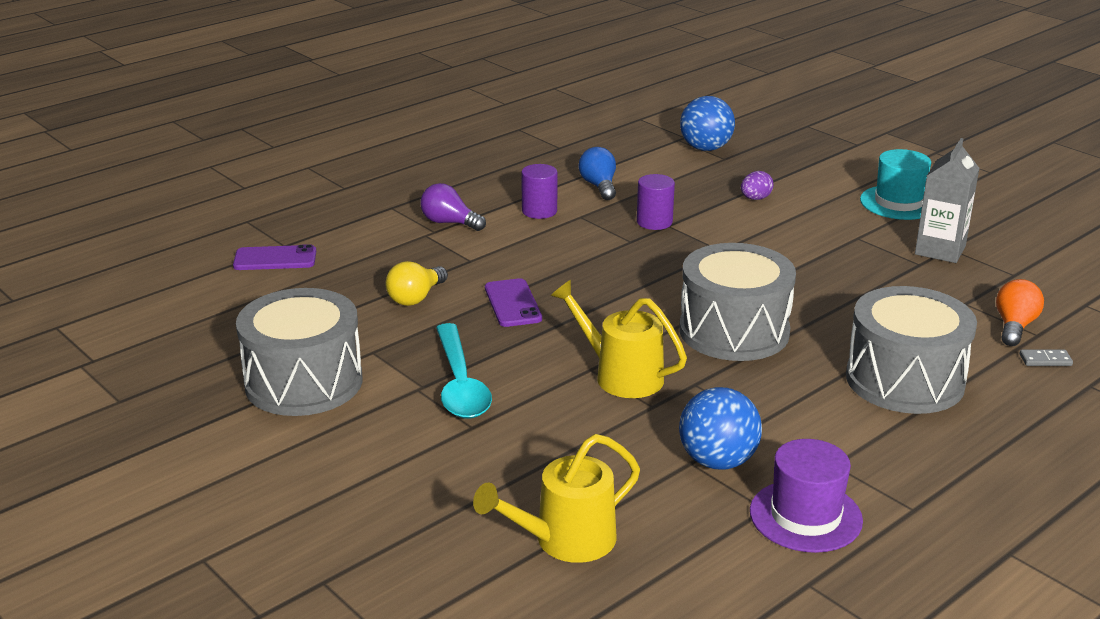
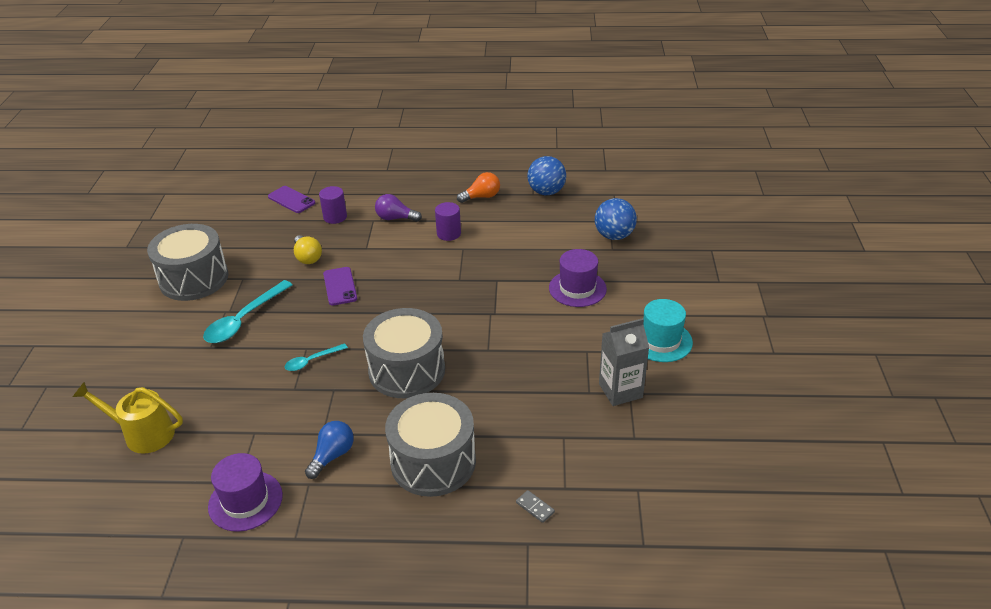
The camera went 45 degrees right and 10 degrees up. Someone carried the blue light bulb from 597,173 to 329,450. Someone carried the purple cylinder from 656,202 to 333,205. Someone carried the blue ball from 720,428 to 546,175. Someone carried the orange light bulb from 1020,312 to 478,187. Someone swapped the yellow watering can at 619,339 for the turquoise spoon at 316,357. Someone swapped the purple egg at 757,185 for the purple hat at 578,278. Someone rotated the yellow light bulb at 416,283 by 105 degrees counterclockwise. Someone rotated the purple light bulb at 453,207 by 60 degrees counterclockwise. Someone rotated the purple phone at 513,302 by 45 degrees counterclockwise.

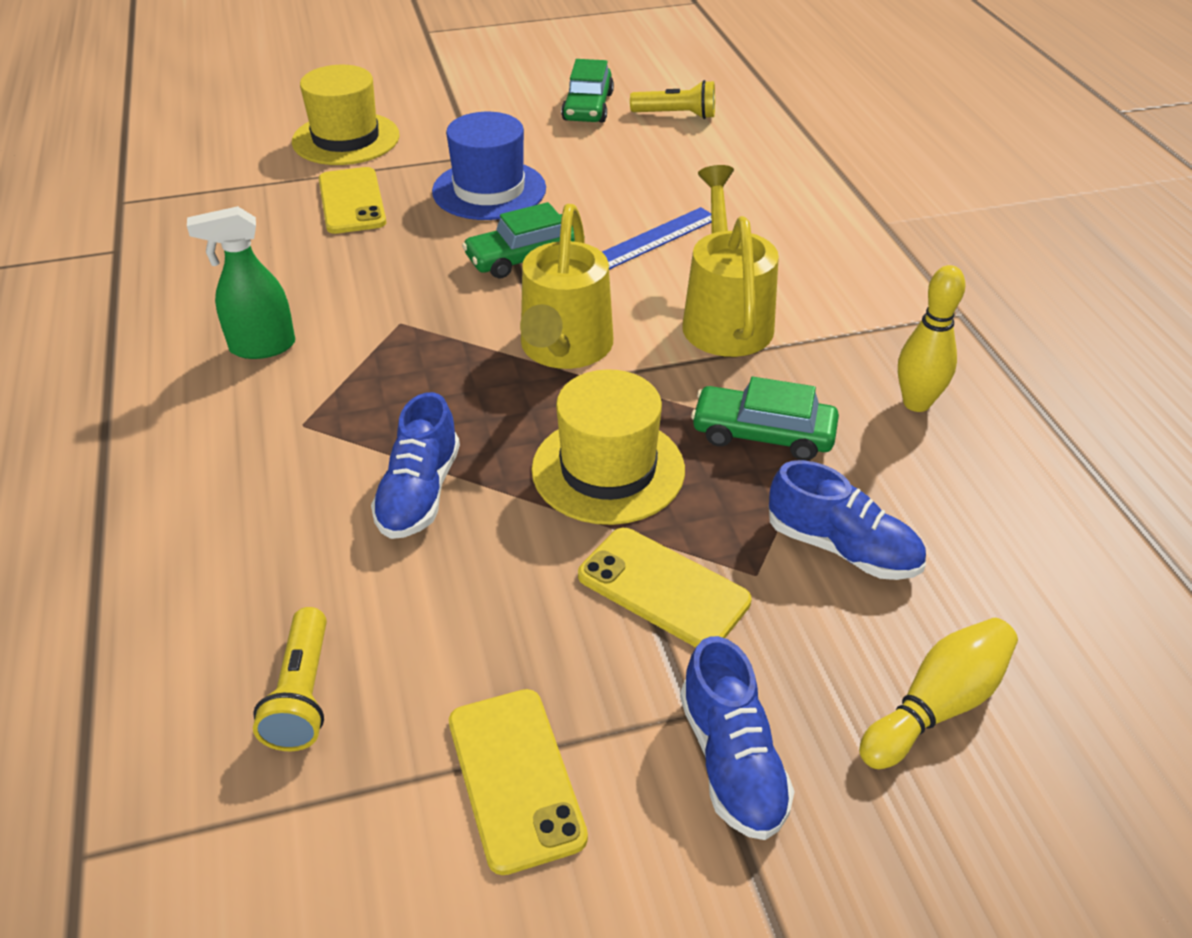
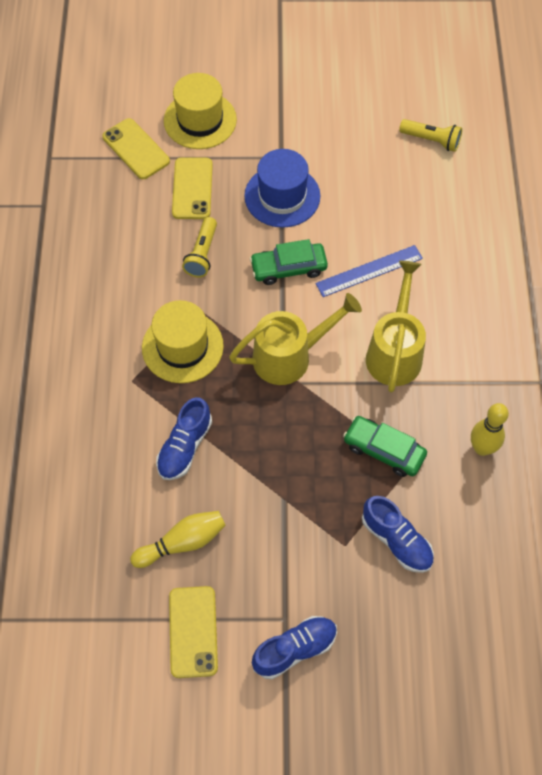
The camera went 15 degrees right and 20 degrees up. Someone took away the green spray bottle at 241,282. Someone took away the green car at 587,91. Someone carried the yellow flashlight from 290,679 to 199,247. Someone carried the yellow hat from 608,447 to 183,341. Someone carried the yellow phone from 665,587 to 136,148. Someone carried the yellow bowling pin from 938,693 to 178,539. Someone rotated the yellow watering can at 566,286 by 135 degrees counterclockwise. Someone rotated the blue shoe at 737,738 by 120 degrees counterclockwise.

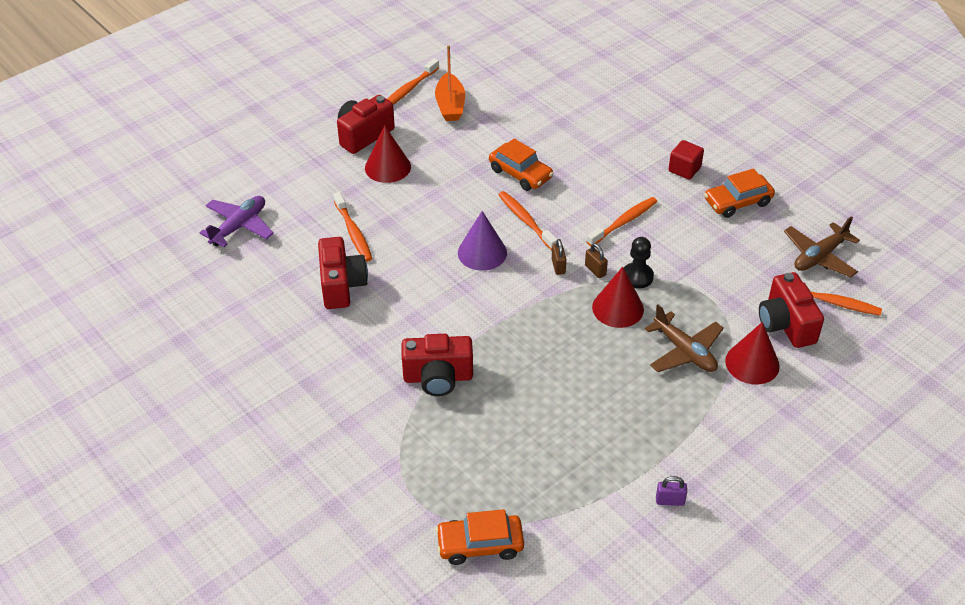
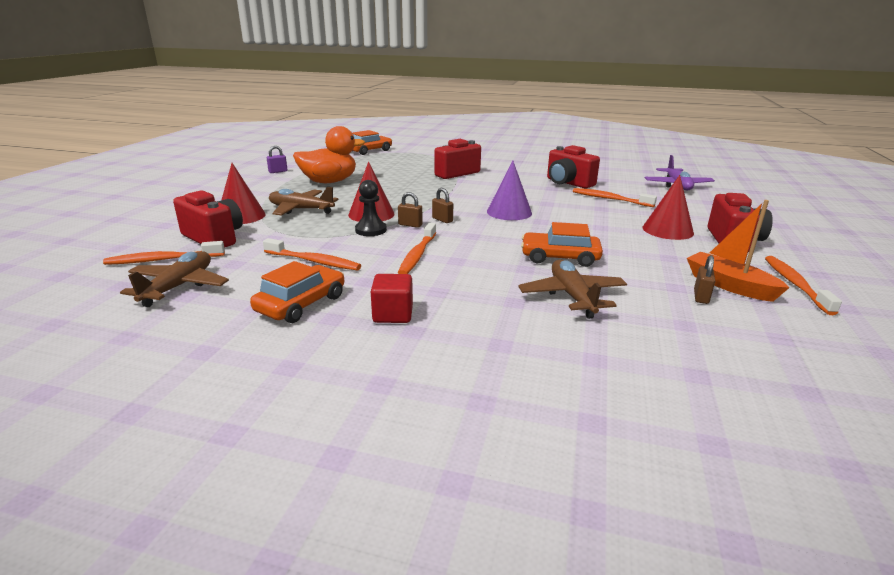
The camera went 145 degrees right and 20 degrees down. Someone put down the orange duck at 329,154. Someone put down the brown plane at 572,289. Someone put down the brown padlock at 704,279. Someone carried the orange toothbrush from 528,220 to 312,254.

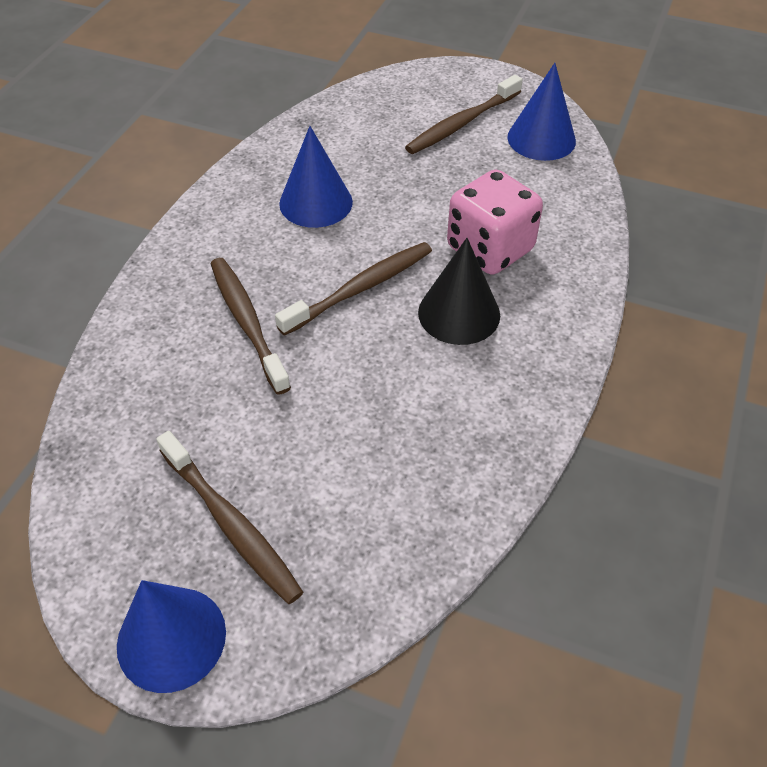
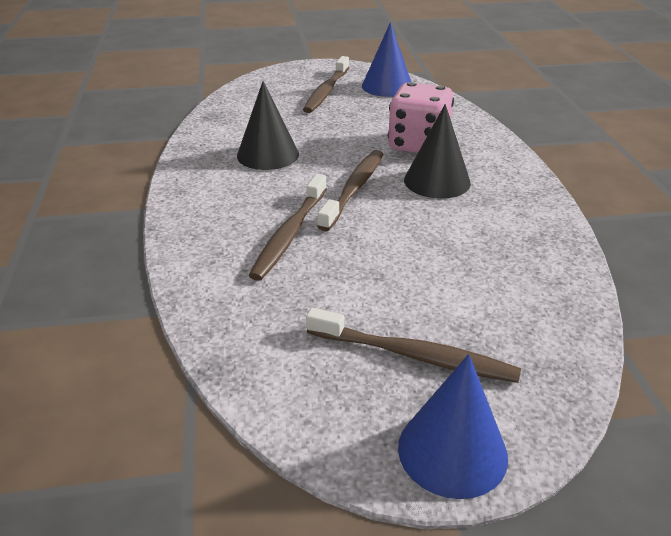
The camera went 30 degrees left and 15 degrees down. Someone repainted the blue cone at 316,177, which became the black cone at 268,125. Someone rotated the brown toothbrush at 250,326 by 105 degrees counterclockwise.

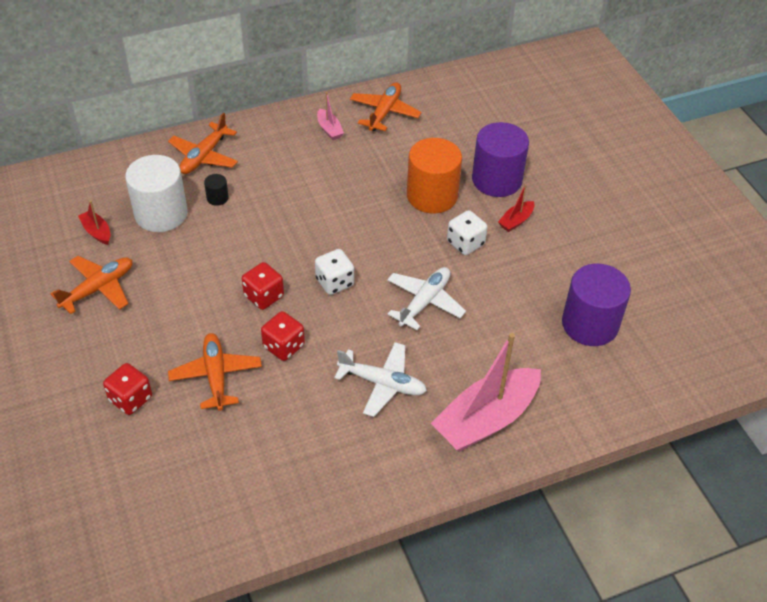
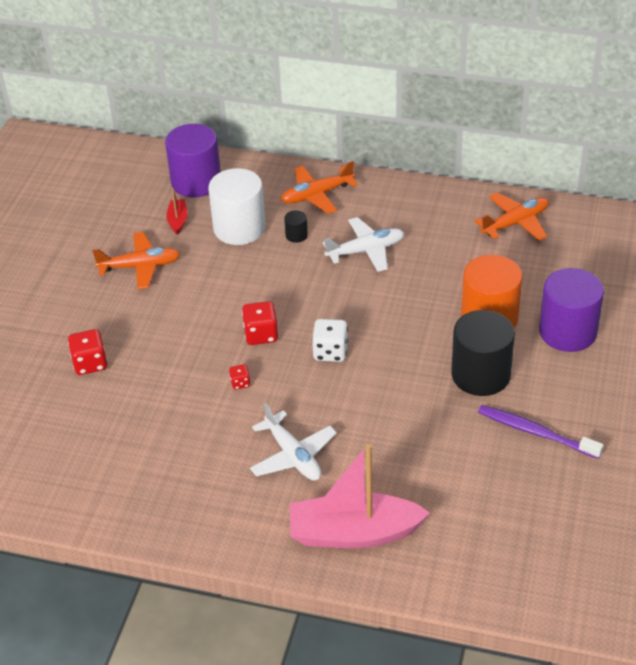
The camera went 40 degrees right and 5 degrees down. Someone took away the orange plane at 215,372. Someone took away the pink boat at 330,116. Someone took away the red boat at 516,208. Someone put down the purple toothbrush at 540,432. Someone carried the white plane from 426,298 to 363,244. Someone carried the purple cylinder from 596,305 to 193,161. Someone swapped the white dice at 467,232 for the black cylinder at 483,353. Someone scaled the red dice at 283,336 by 0.55.

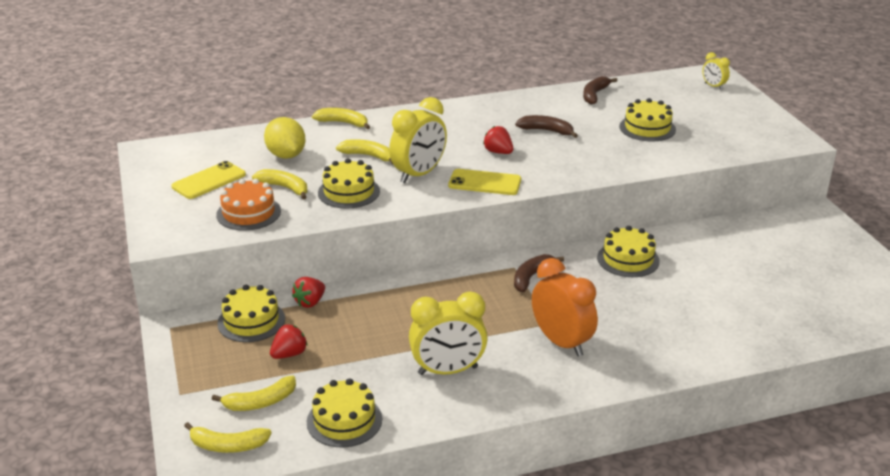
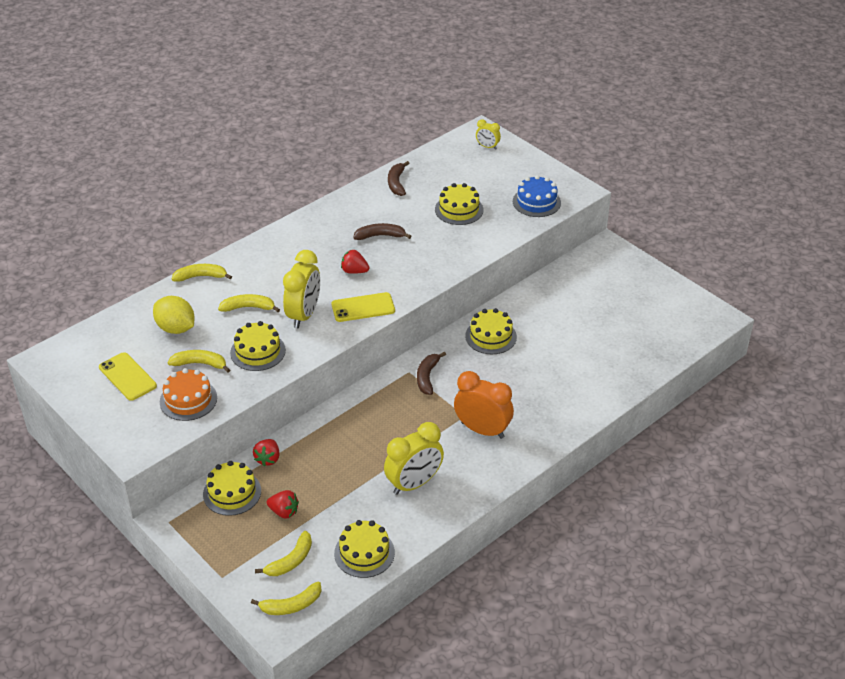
The camera went 25 degrees left and 10 degrees up. Someone put down the blue cake at 537,196. Someone rotated the yellow phone at 208,180 by 60 degrees counterclockwise. Someone rotated the red strawberry at 289,341 by 90 degrees clockwise.

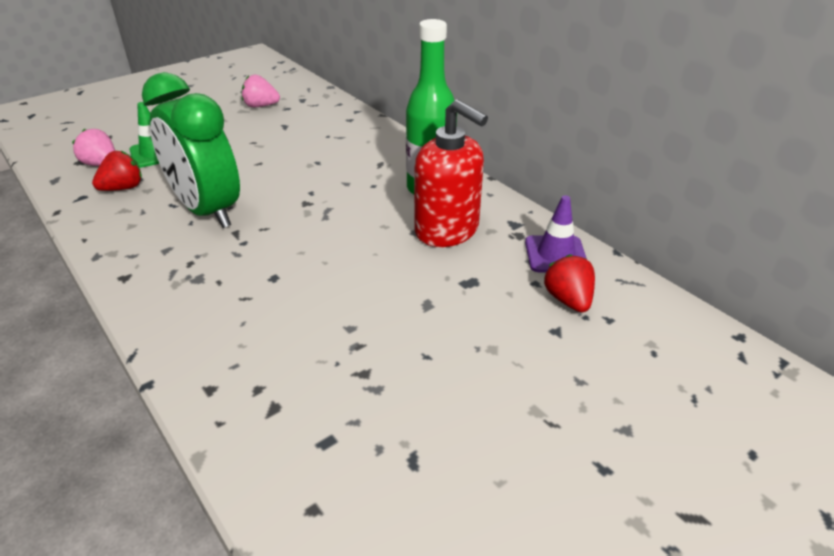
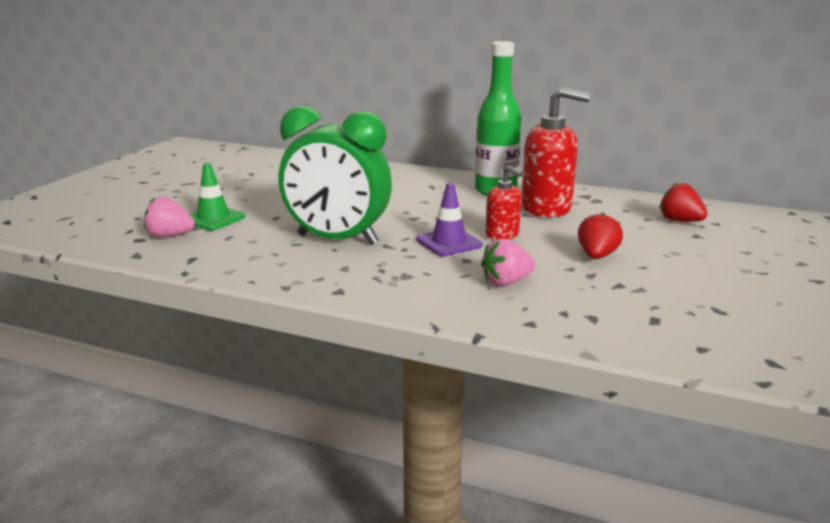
The camera went 30 degrees left and 15 degrees down. Someone put down the red soap dispenser at 504,202. Someone carried the red strawberry from 117,171 to 600,236. Someone carried the pink strawberry from 261,90 to 508,262. Someone carried the purple traffic cone from 555,234 to 449,219.

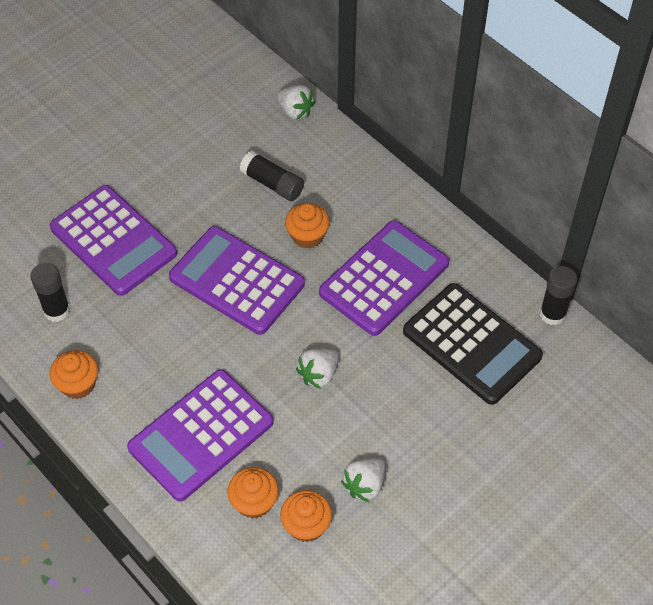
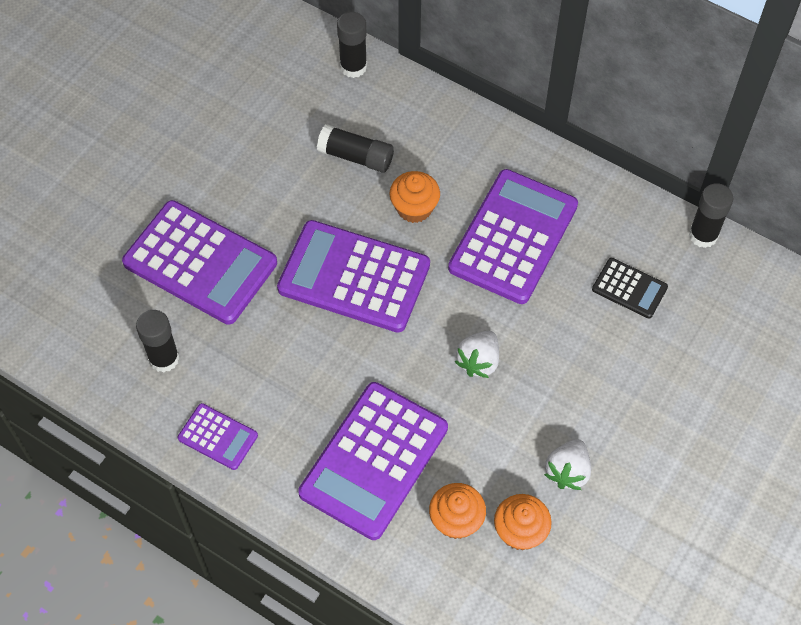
The camera went 15 degrees left and 5 degrees up. Someone swapped the orange cupcake at 74,374 for the purple calculator at 218,436. Someone swapped the white strawberry at 296,102 for the black glue stick at 352,45. Someone scaled the black calculator at 473,344 by 0.49.

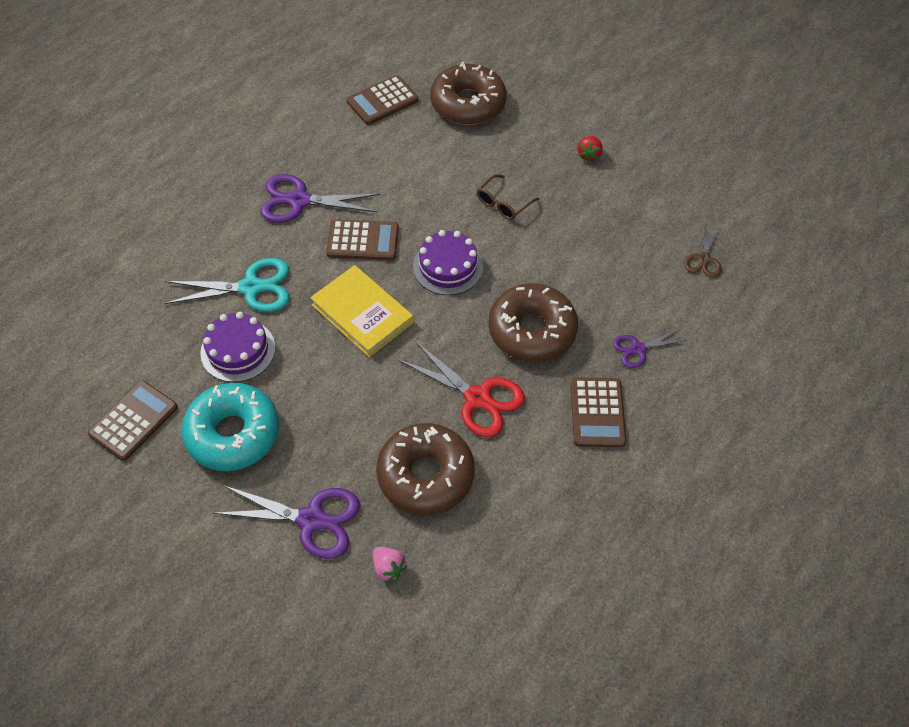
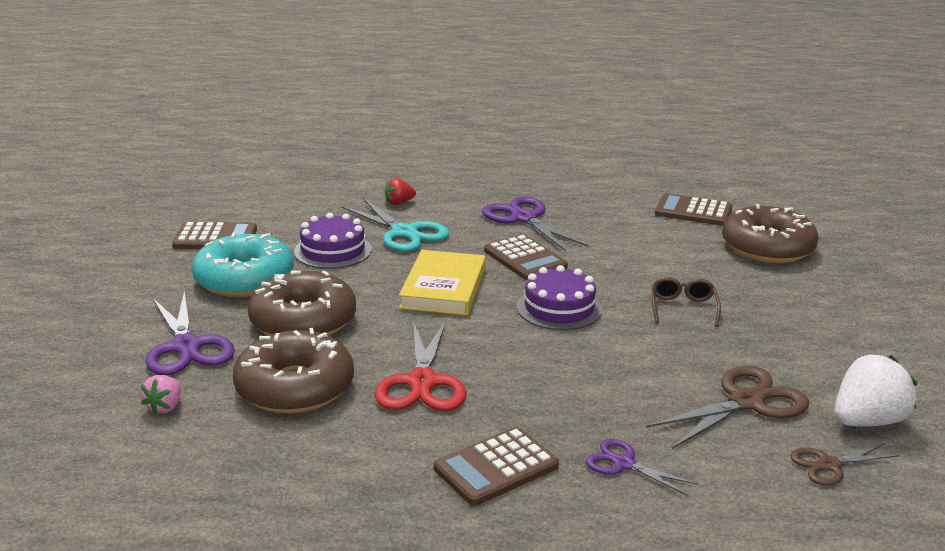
The camera went 55 degrees right and 30 degrees down. Someone put down the brown scissors at 727,407. Someone put down the white strawberry at 875,390. Someone carried the brown donut from 533,322 to 301,303. Someone carried the red strawberry from 590,149 to 400,191. Someone rotated the brown glasses at 508,197 by 90 degrees clockwise.

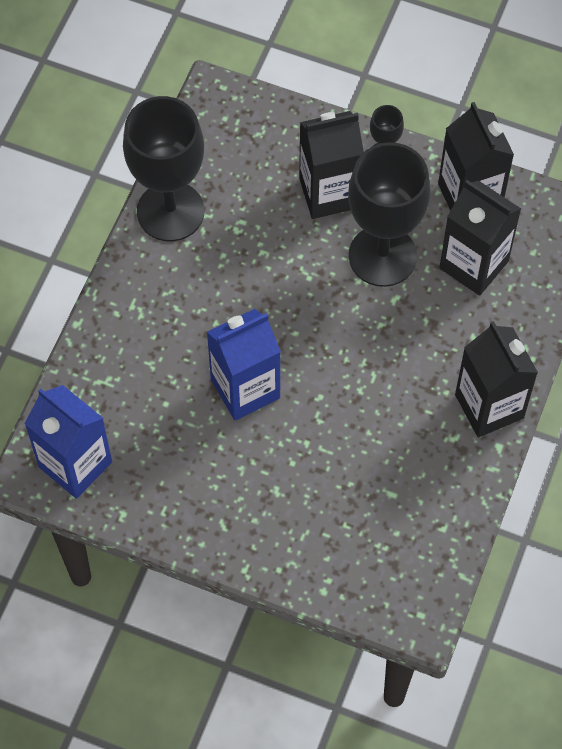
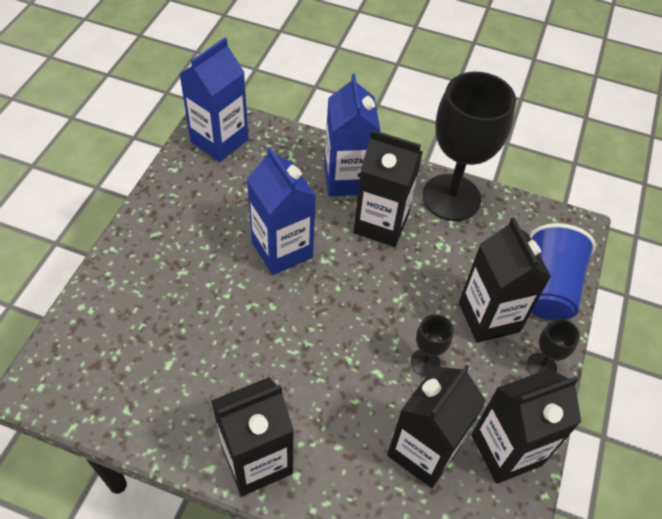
The camera went 85 degrees right and 10 degrees down. Someone put down the blue carton at 352,135. Someone put down the black carton at 388,188. Someone put down the blue cup at 563,272. Someone scaled the black goblet at 389,214 by 0.44.

